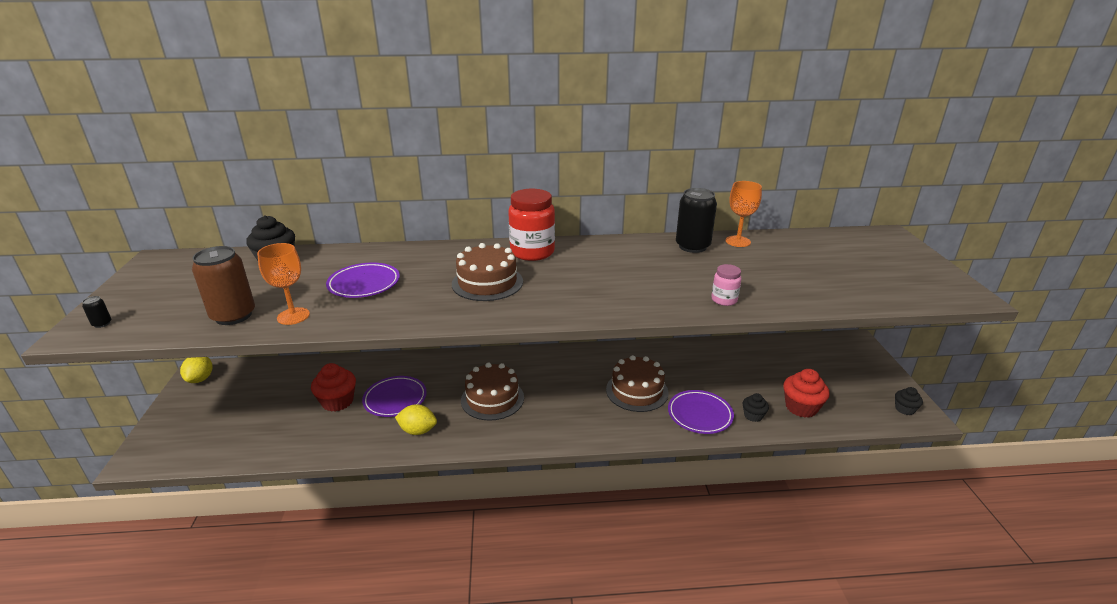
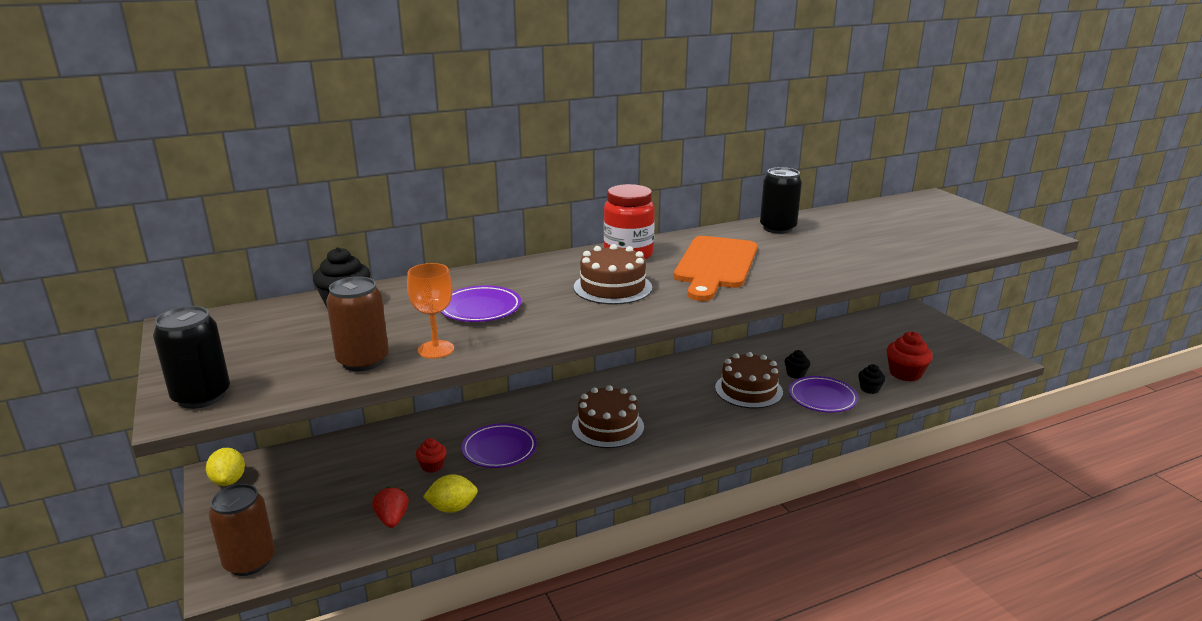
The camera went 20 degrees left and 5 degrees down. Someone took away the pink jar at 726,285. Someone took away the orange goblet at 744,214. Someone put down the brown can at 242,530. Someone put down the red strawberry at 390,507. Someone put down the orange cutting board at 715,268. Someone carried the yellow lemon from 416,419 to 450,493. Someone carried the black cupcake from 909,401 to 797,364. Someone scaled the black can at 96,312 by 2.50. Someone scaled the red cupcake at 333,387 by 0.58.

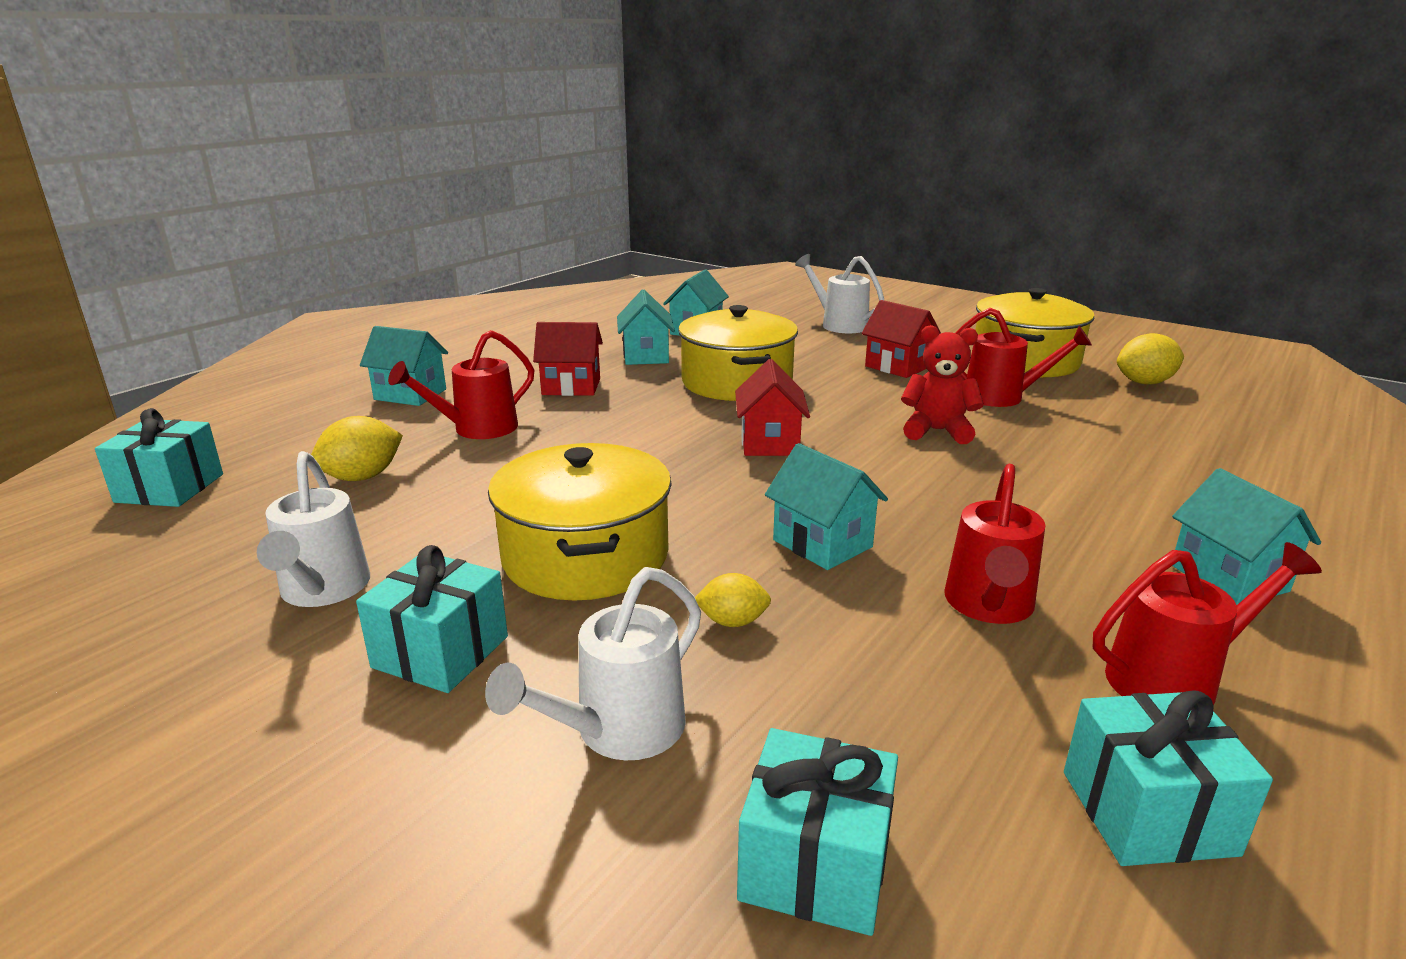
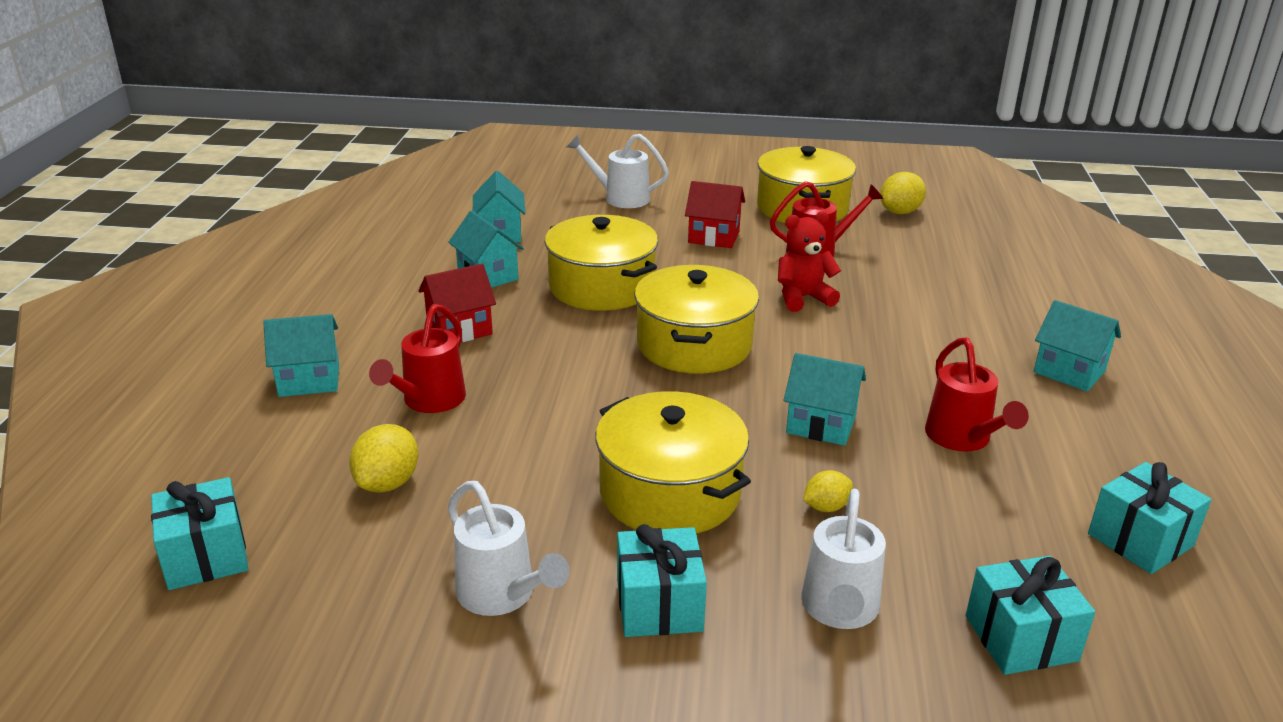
The camera went 30 degrees left and 5 degrees up. Someone took away the red watering can at 1207,623. Someone swapped the red house at 772,407 for the yellow pot at 696,319.

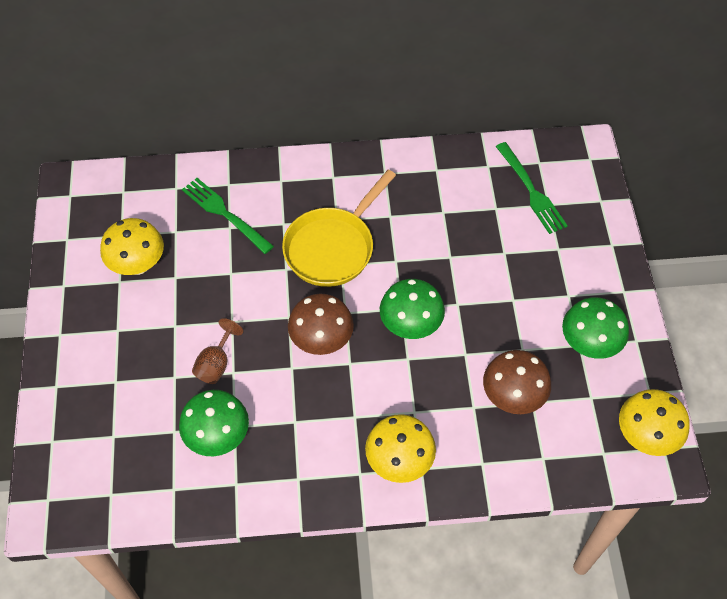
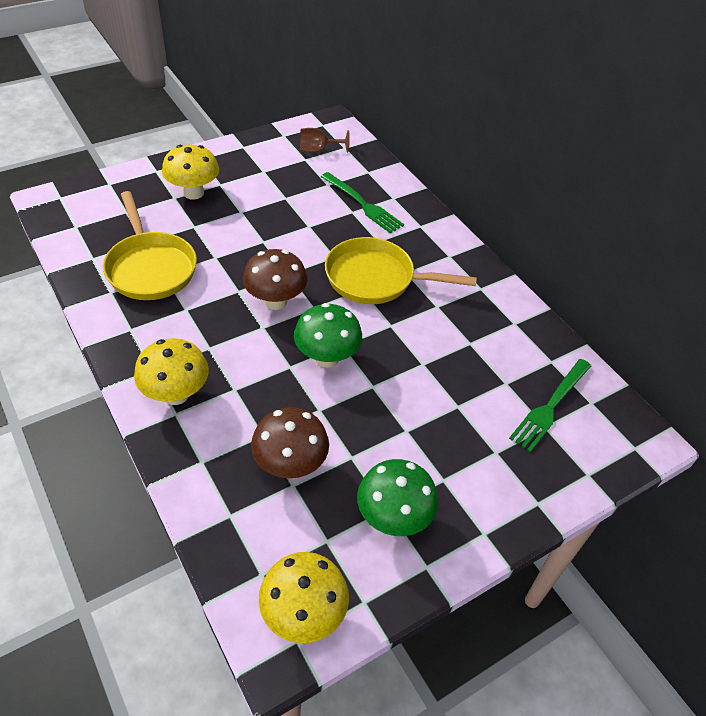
The camera went 60 degrees right and 10 degrees down. Someone carried the yellow mushroom from 132,246 to 190,172. Someone carried the brown goblet from 218,351 to 325,140. Someone swapped the green mushroom at 214,423 for the yellow pan at 150,245. Someone rotated the green fork at 228,216 by 120 degrees clockwise.

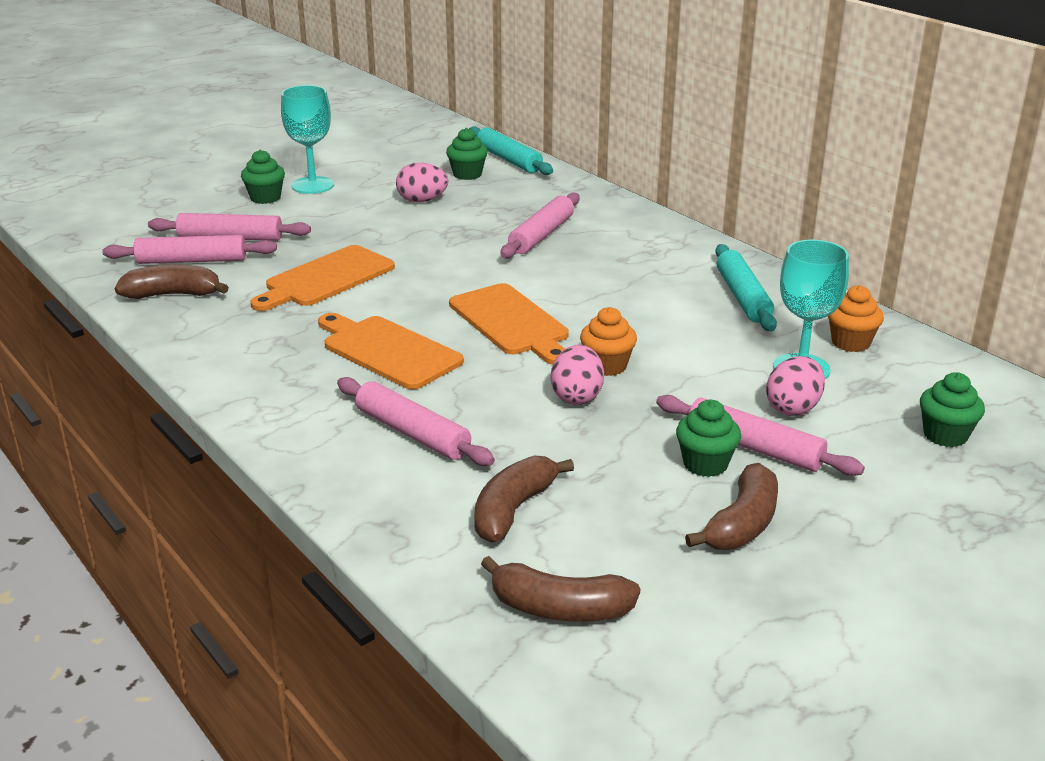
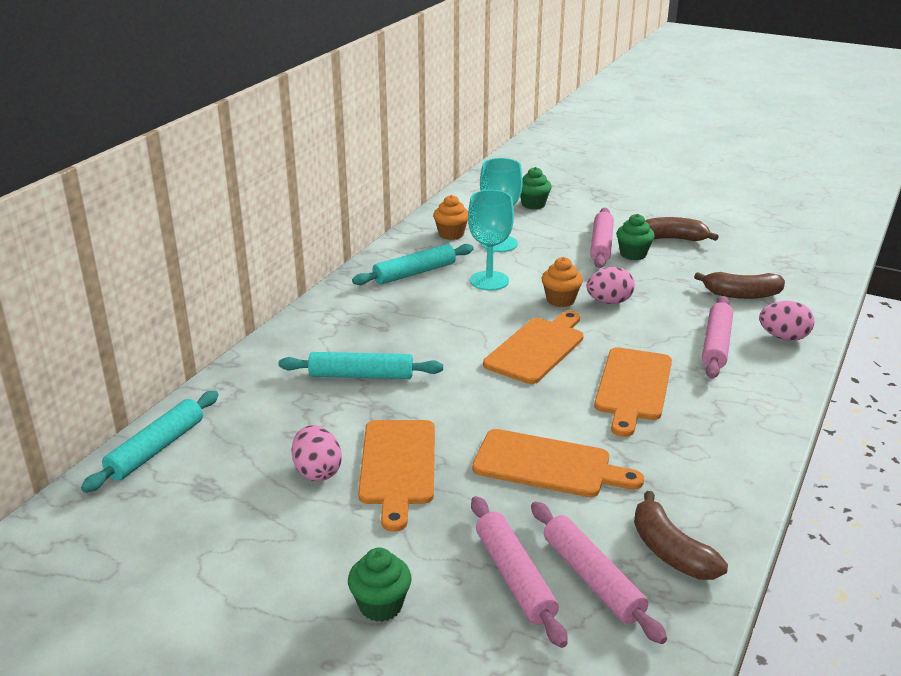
The camera went 115 degrees left and 0 degrees up. Someone took away the green cupcake at 467,154. Someone took away the brown banana at 560,589. Someone put down the orange cutting board at 396,476. Someone carried the turquoise goblet from 307,139 to 491,240. Someone carried the pink egg from 795,386 to 786,321. Someone repainted the pink rolling pin at 540,225, which became the turquoise rolling pin at 361,365.

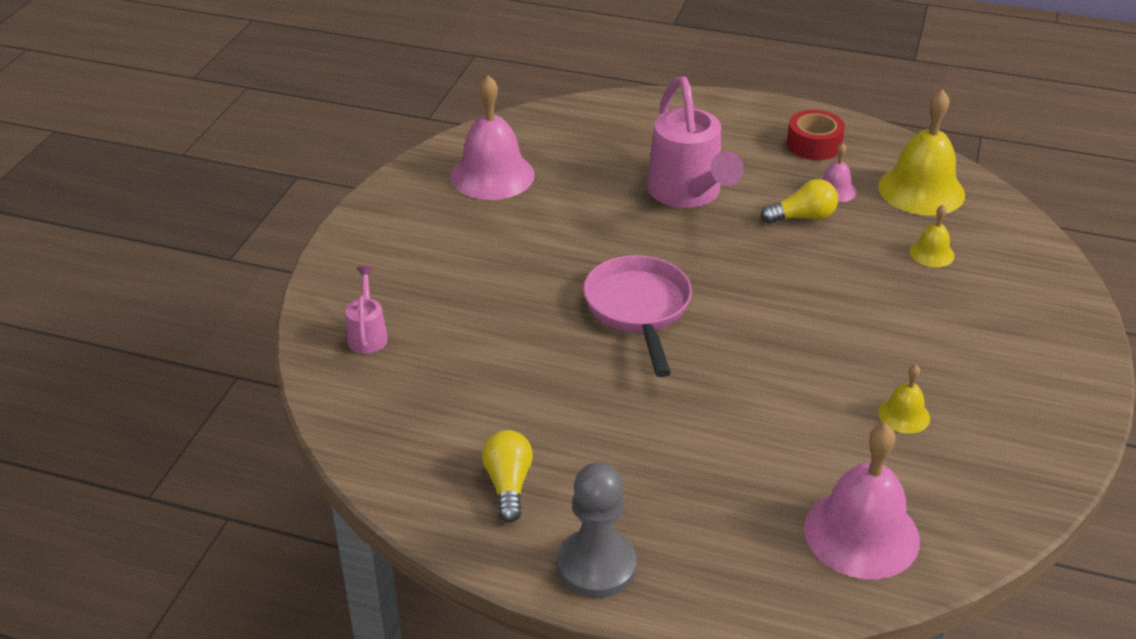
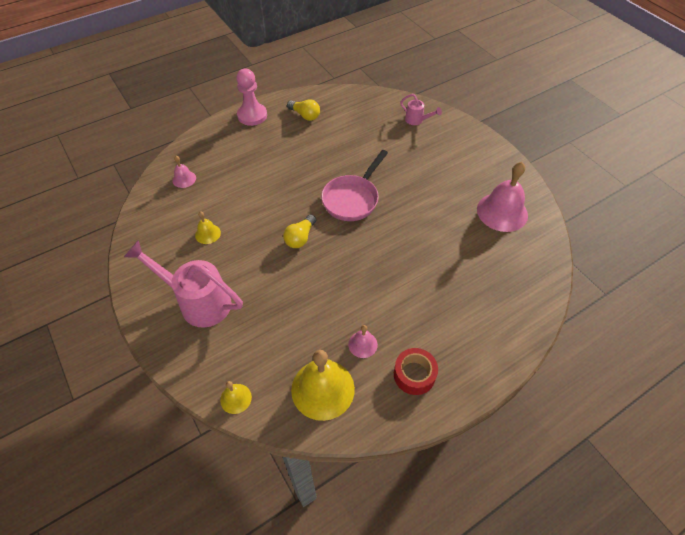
The camera went 130 degrees right and 15 degrees up. Someone carried the pink watering can from 695,142 to 183,284. Someone carried the yellow light bulb from 799,201 to 299,231. Someone carried the yellow bell from 932,236 to 236,397. Someone repainted the grey pawn at 597,530, which became the pink pawn at 251,97. Someone rotated the pink pan at 637,316 by 90 degrees clockwise. Someone scaled the pink bell at 862,501 by 0.49.

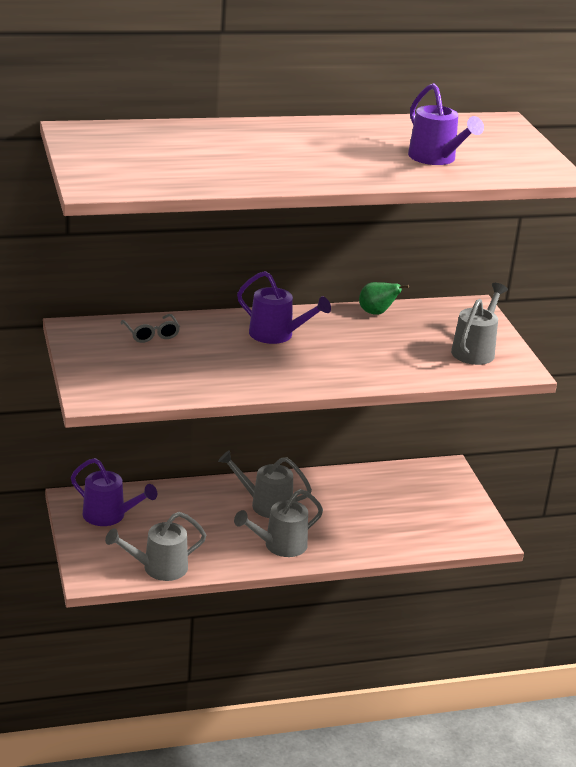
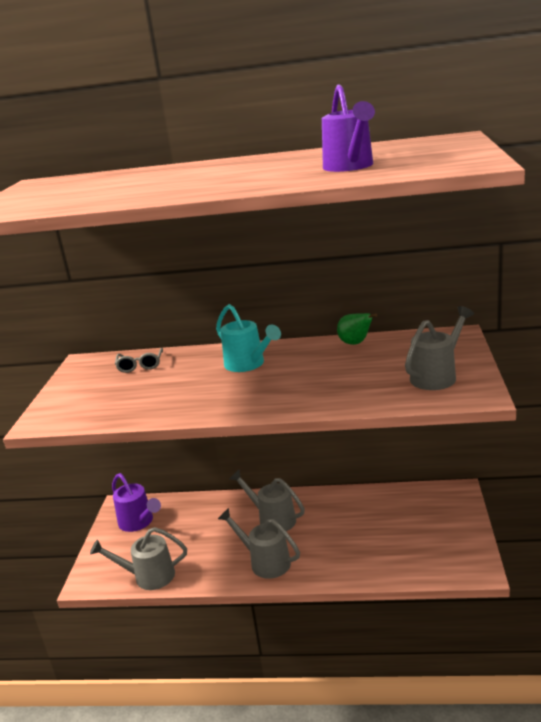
The camera went 25 degrees right and 5 degrees down. Someone repainted the purple watering can at 284,307, which became the turquoise watering can at 248,338. Someone rotated the grey watering can at 278,523 by 45 degrees clockwise.

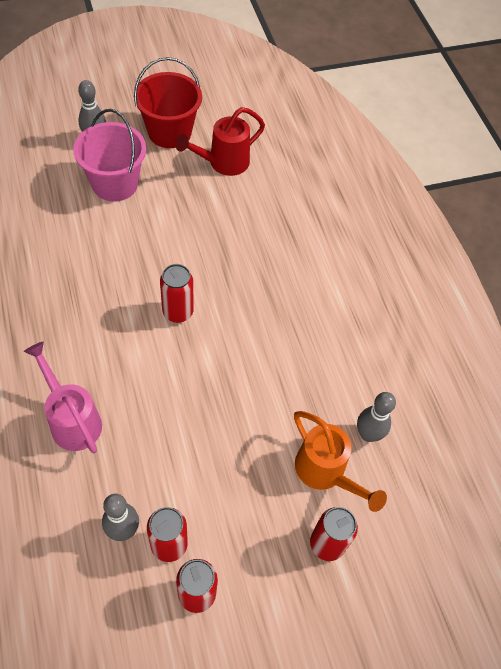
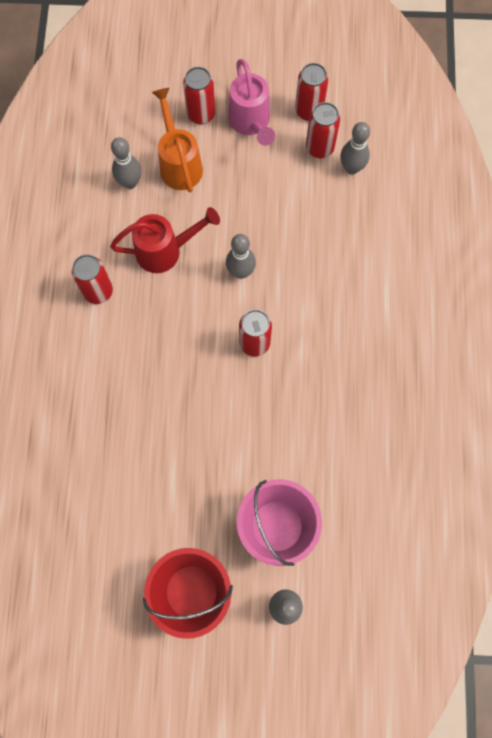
The camera went 155 degrees left and 15 degrees up. Someone put down the red can at 92,279. Someone put down the grey bowling pin at 241,256. Someone carried the pink watering can from 63,397 to 251,102. Someone carried the red watering can from 220,141 to 165,240.

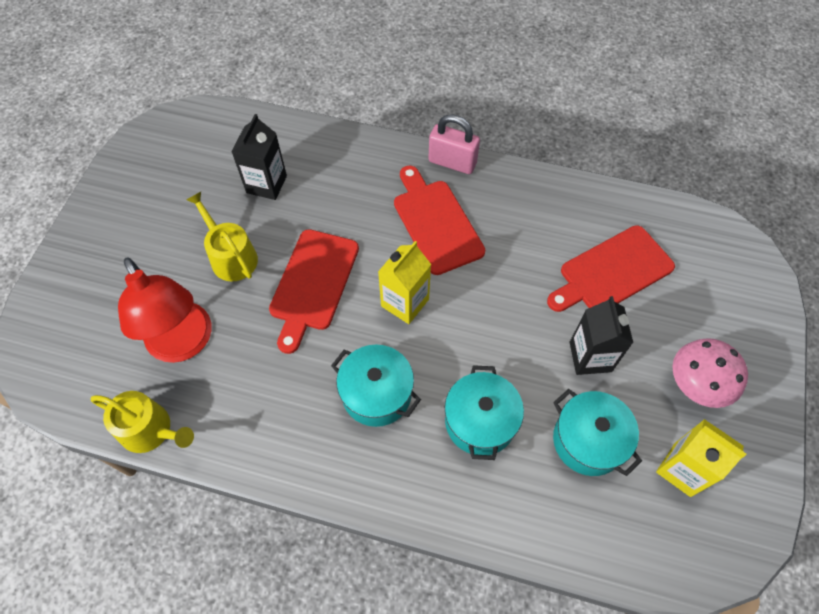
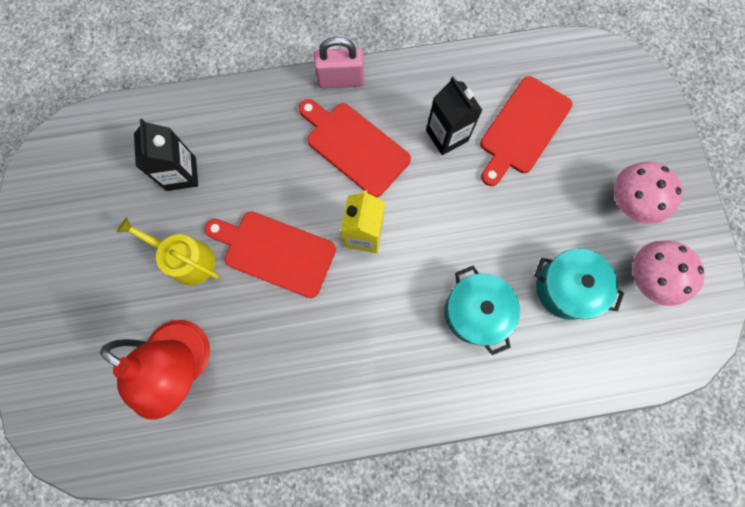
The camera went 25 degrees left and 15 degrees up. Someone took away the yellow watering can at 142,422. Someone took away the turquoise pot at 376,386. Someone carried the black carton from 601,335 to 454,115. Someone swapped the yellow carton at 701,458 for the pink mushroom at 669,273. Someone rotated the red cutting board at 314,291 by 120 degrees clockwise.

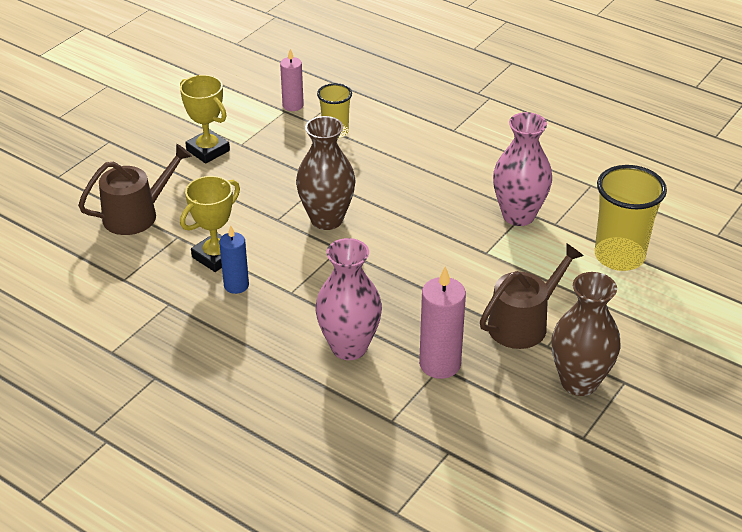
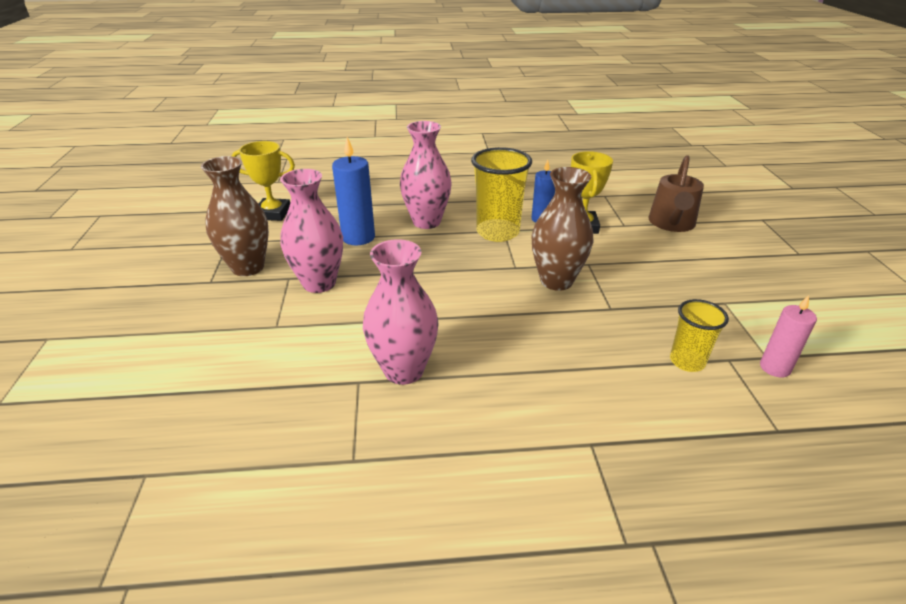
The camera went 140 degrees right and 5 degrees down. Someone carried the yellow trophy from 205,119 to 263,181. Someone carried the yellow cup from 631,218 to 501,194. Someone swapped the brown watering can at 532,296 for the pink vase at 311,231. Someone repainted the pink candle at 442,322, which became the blue candle at 353,191.

